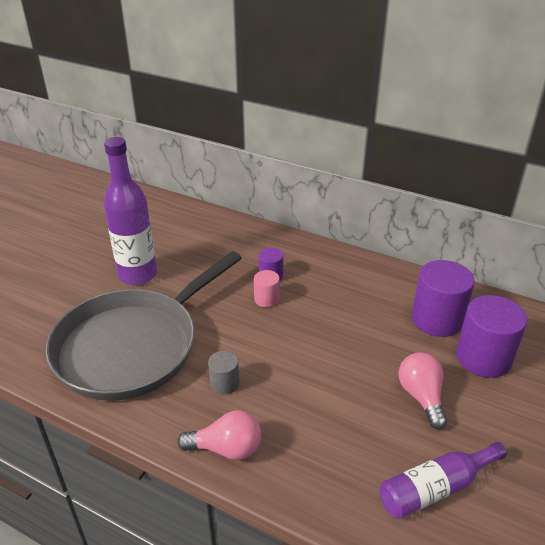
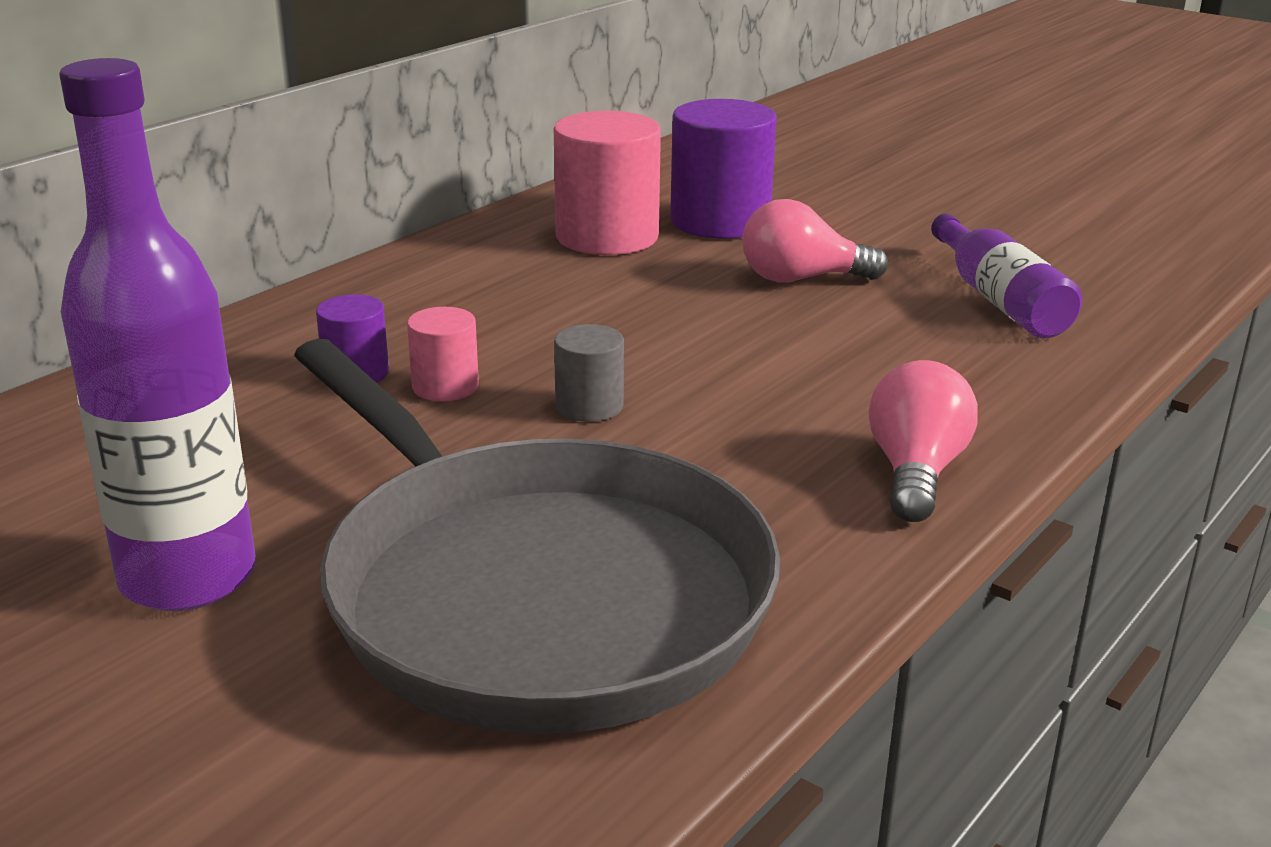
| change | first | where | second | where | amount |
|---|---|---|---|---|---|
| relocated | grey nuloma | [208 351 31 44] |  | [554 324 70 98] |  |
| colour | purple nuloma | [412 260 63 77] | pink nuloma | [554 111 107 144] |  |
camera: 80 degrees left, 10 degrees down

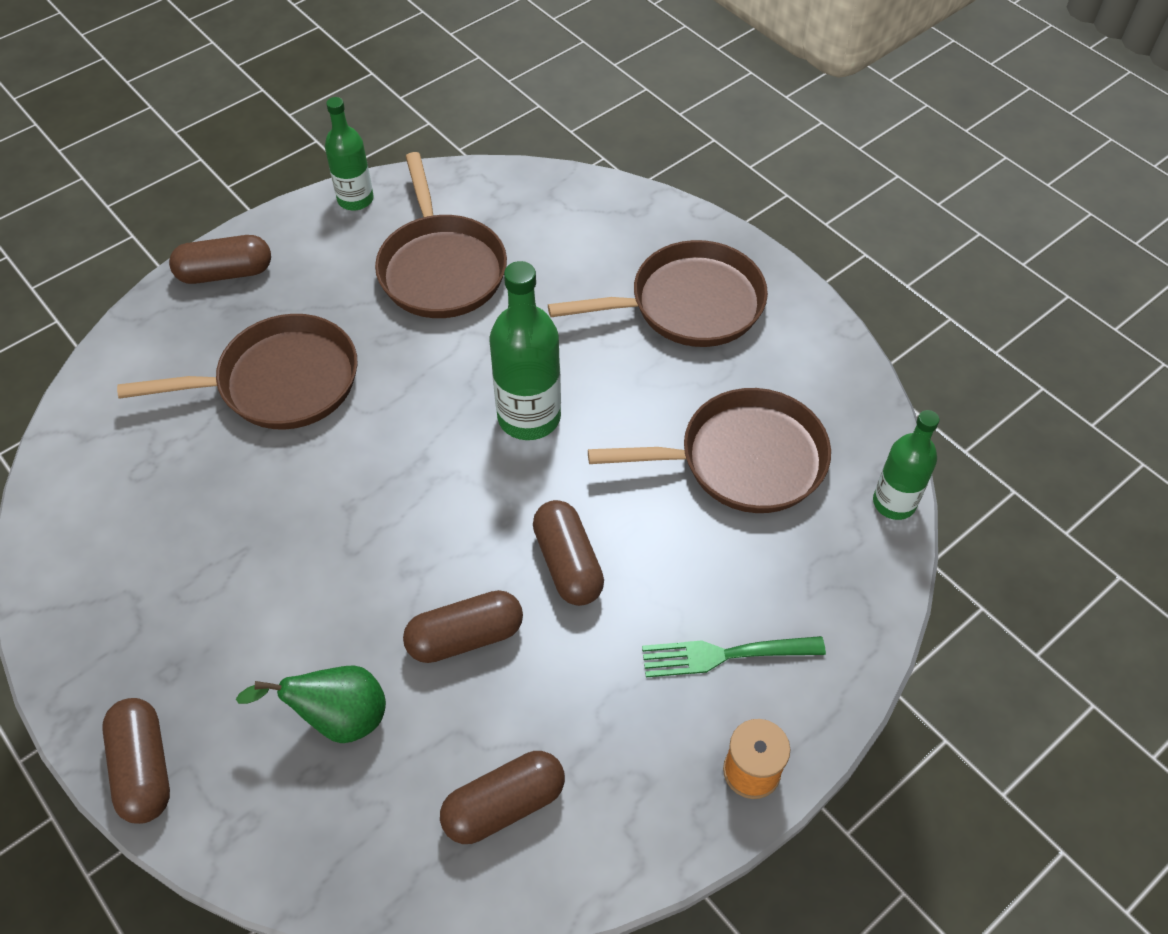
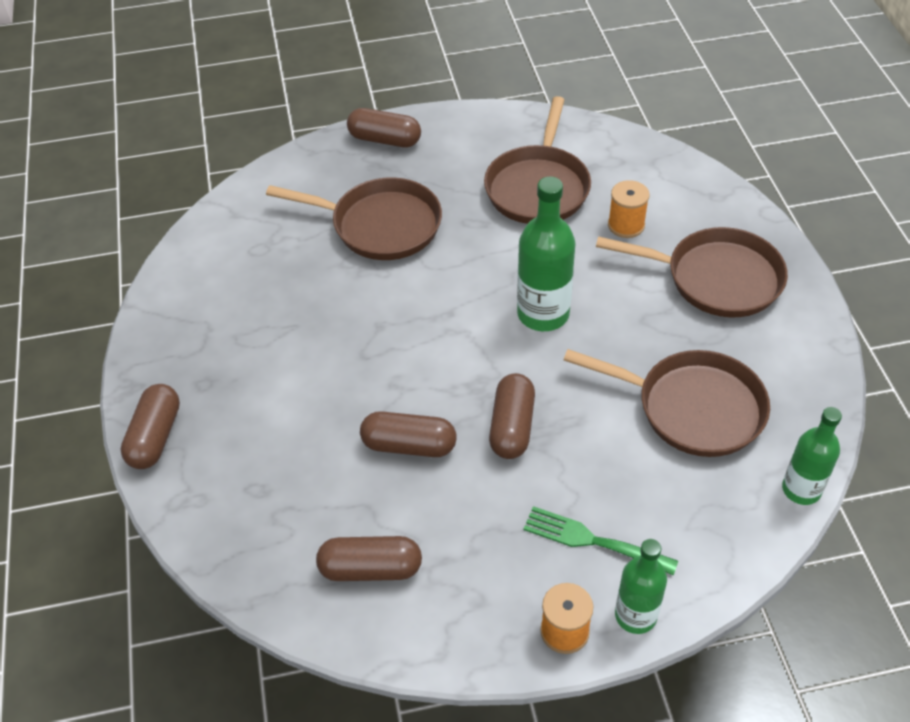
| change | first | where | second | where | amount |
|---|---|---|---|---|---|
| missing | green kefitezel | [236 665 150 78] |  |  |  |
| appeared |  |  | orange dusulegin | [608 180 42 58] |  |
| relocated | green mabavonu | [325 97 49 114] |  | [615 539 52 95] |  |
camera: 30 degrees right, 5 degrees down

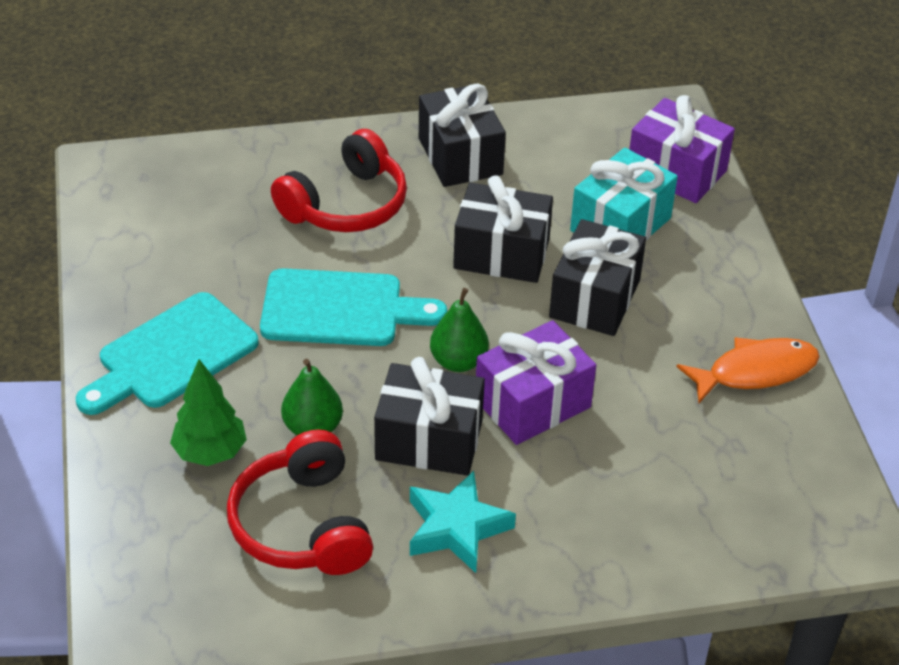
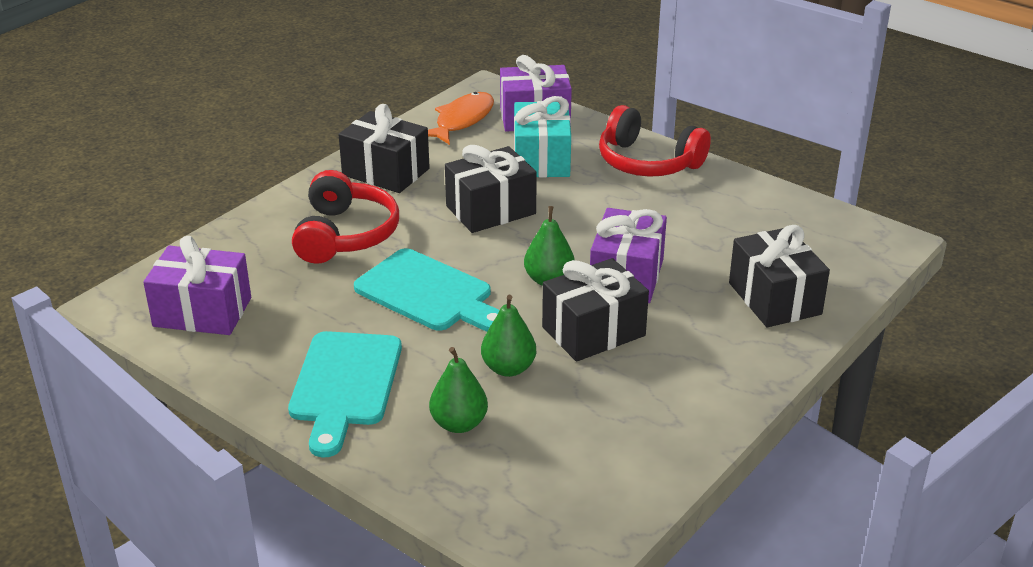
| change | first | where | second | where | amount |
|---|---|---|---|---|---|
| missing | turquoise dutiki | [410 471 106 102] |  |  |  |
| appeared |  |  | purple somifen | [143 236 108 99] |  |
| relocated | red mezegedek | [227 430 146 145] |  | [599 105 112 72] |  |
| relocated | black somifen | [549 219 97 117] |  | [729 225 101 102] |  |
| relocated | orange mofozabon | [677 337 143 66] |  | [428 92 66 53] |  |
| exchanged | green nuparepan | [170 359 77 107] | green kefitezel | [429 347 59 86] |  |
| spun | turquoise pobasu | [260 268 187 78] |  | [354 248 145 84] | 75 degrees clockwise |
camera: 40 degrees left, 10 degrees down

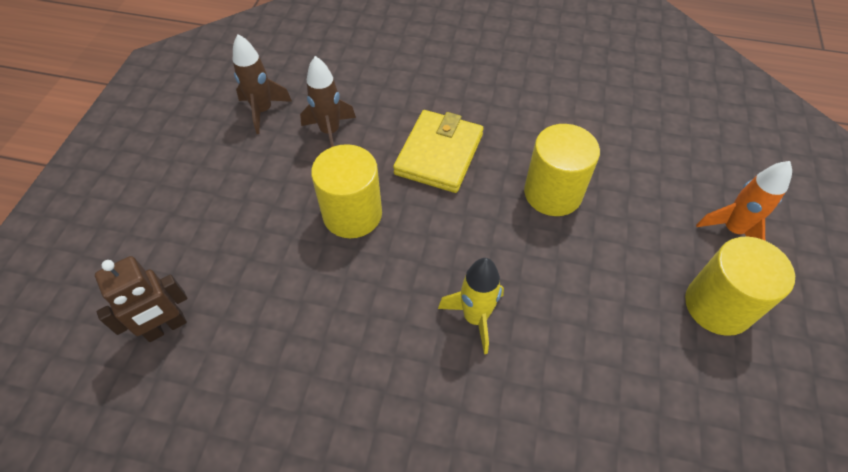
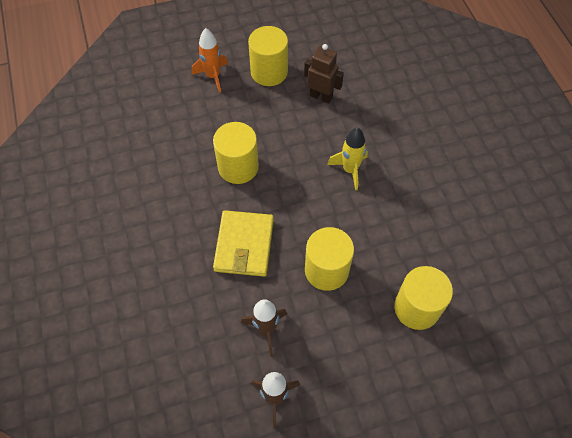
| change | first | where | second | where | amount |
|---|---|---|---|---|---|
| appeared |  |  | yellow nuloma | [394 266 59 64] |  |
| relocated | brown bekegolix | [95 256 92 86] |  | [304 44 40 60] |  |
| spun | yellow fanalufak | [393 110 90 83] |  | [213 210 61 67] | 75 degrees counterclockwise |
camera: 120 degrees left, 5 degrees up

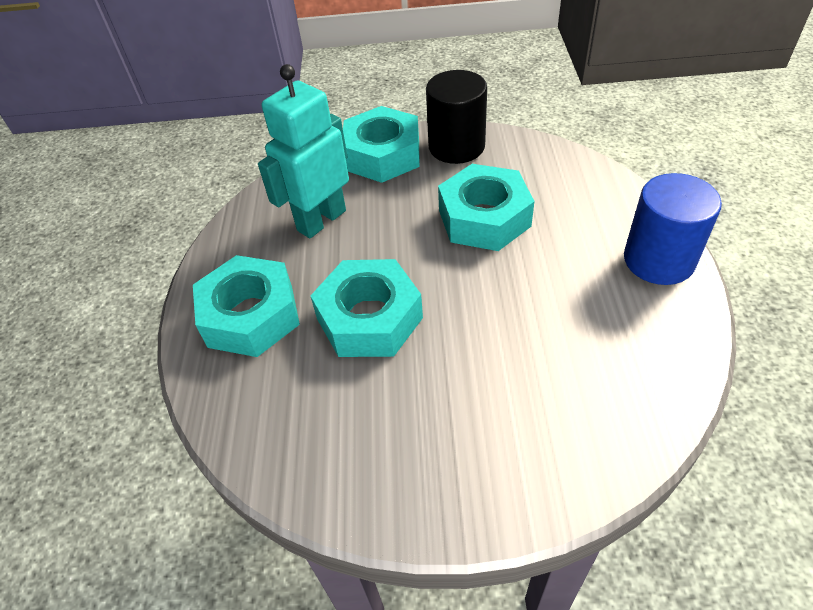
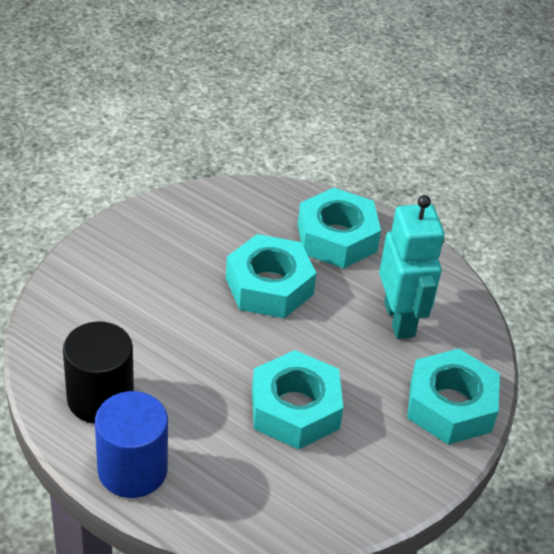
| change | first | where | second | where | amount |
|---|---|---|---|---|---|
| relocated | black nuloma | [426 70 61 94] |  | [63 322 71 102] |  |
camera: 120 degrees right, 5 degrees down

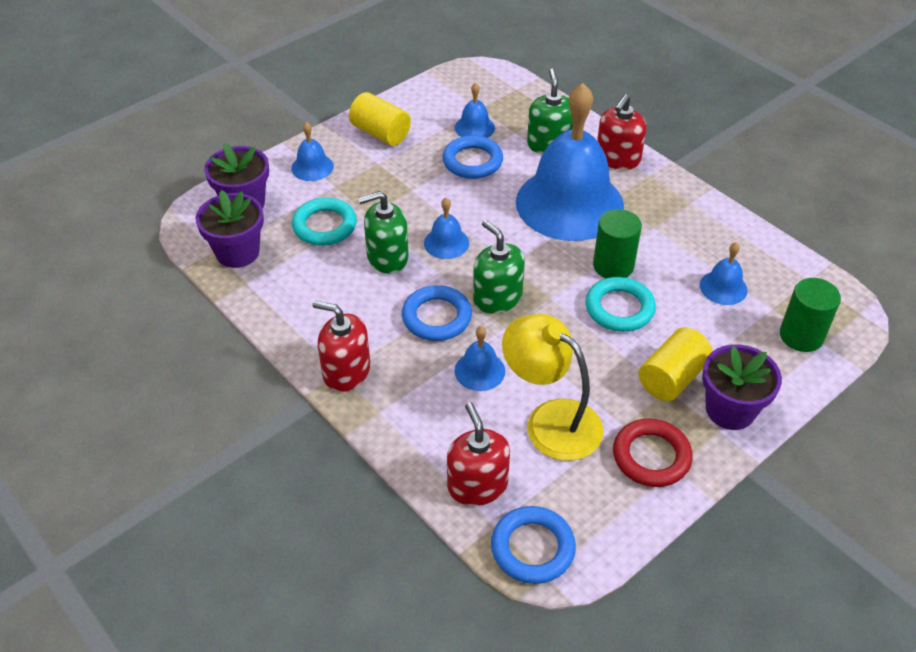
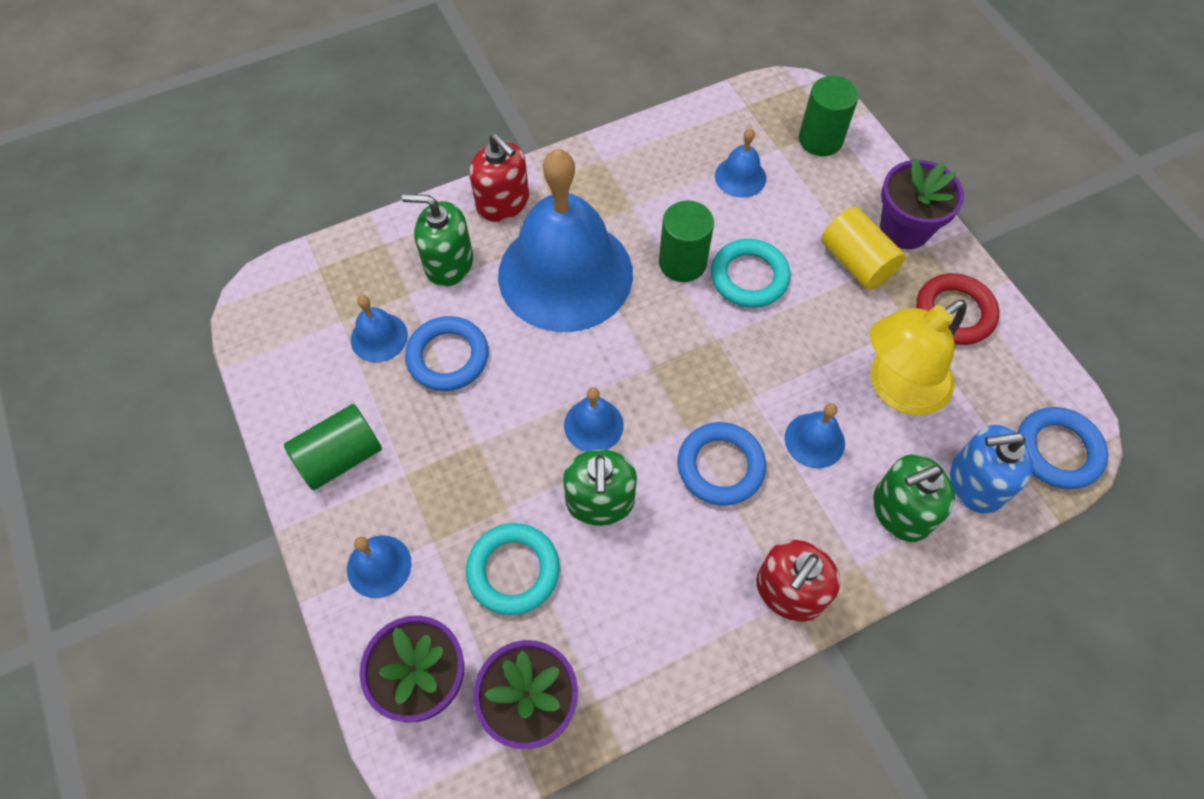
| change | first | where | second | where | amount |
|---|---|---|---|---|---|
| relocated | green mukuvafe | [473 220 52 94] |  | [873 454 82 88] |  |
| colour | yellow nuloma | [349 92 62 54] | green nuloma | [284 404 98 86] |  |
| colour | red mukuvafe | [447 402 63 104] | blue mukuvafe | [950 425 83 89] |  |
camera: 75 degrees left, 15 degrees up

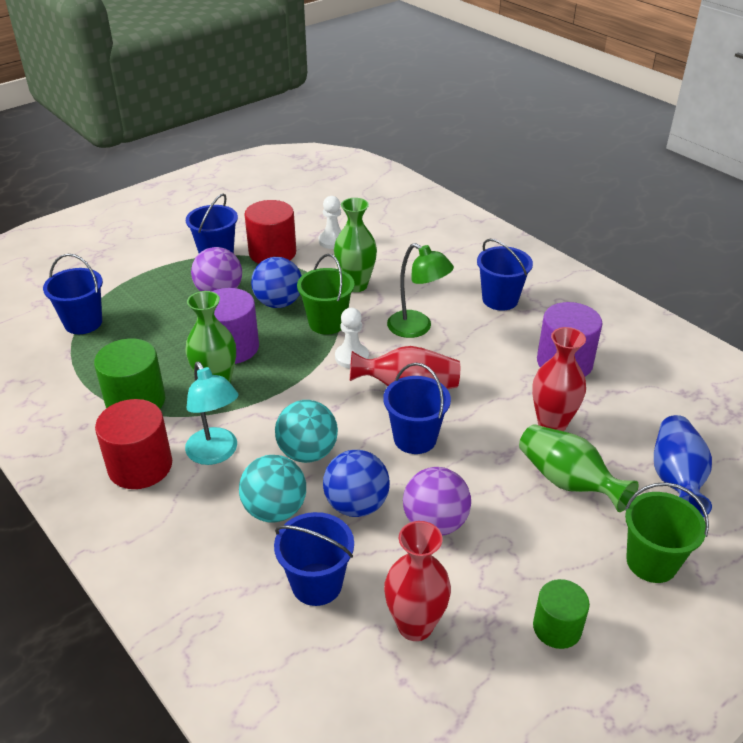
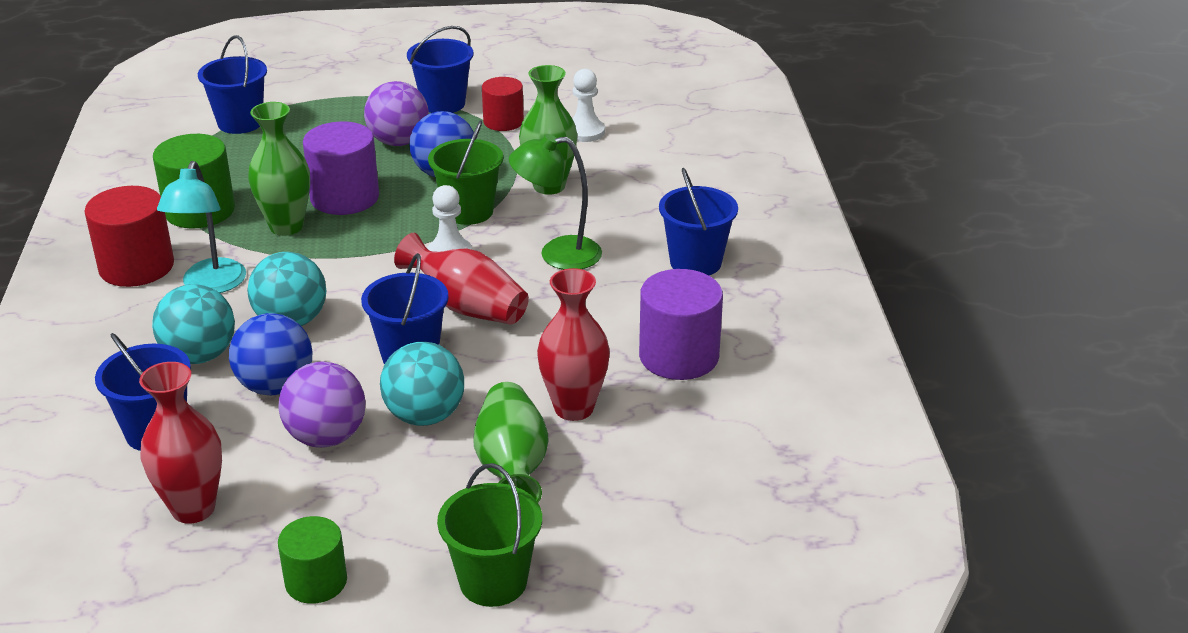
| change | first | where | second | where | amount |
|---|---|---|---|---|---|
| missing | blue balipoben | [654 415 58 103] |  |  |  |
| appeared |  |  | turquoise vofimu | [380 342 84 84] |  |
| spun | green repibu | [387 243 67 95] |  | [509 134 93 136] | 105 degrees clockwise |
| size | red nuloma | [244 200 52 64] |  | [482 77 42 54] | x0.64 |
camera: 35 degrees right, 5 degrees down

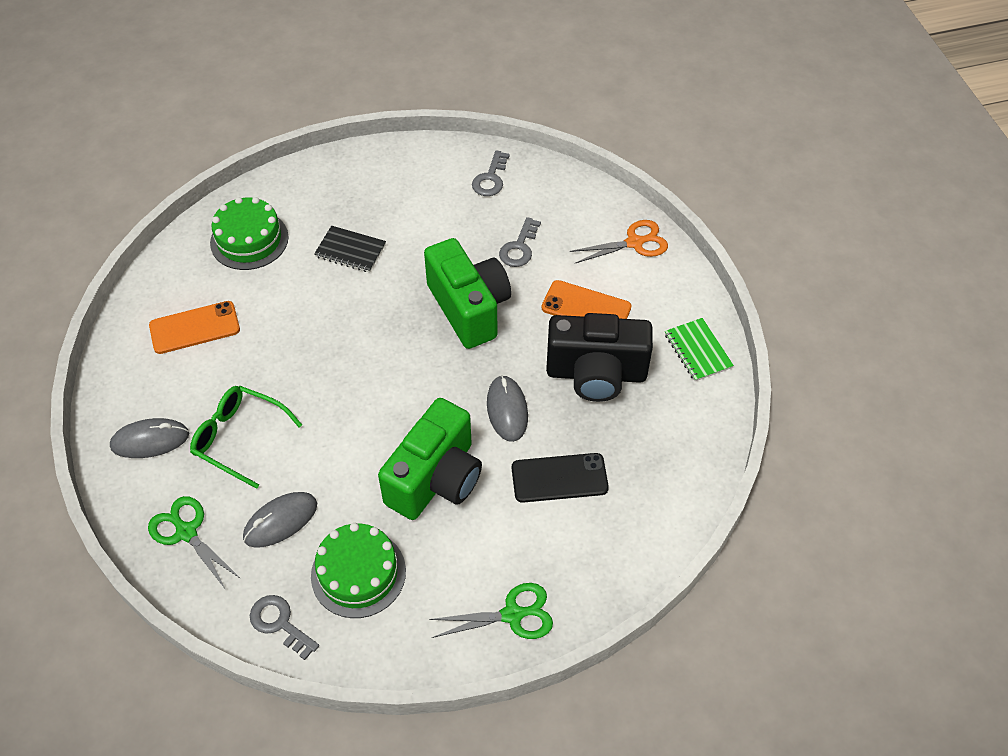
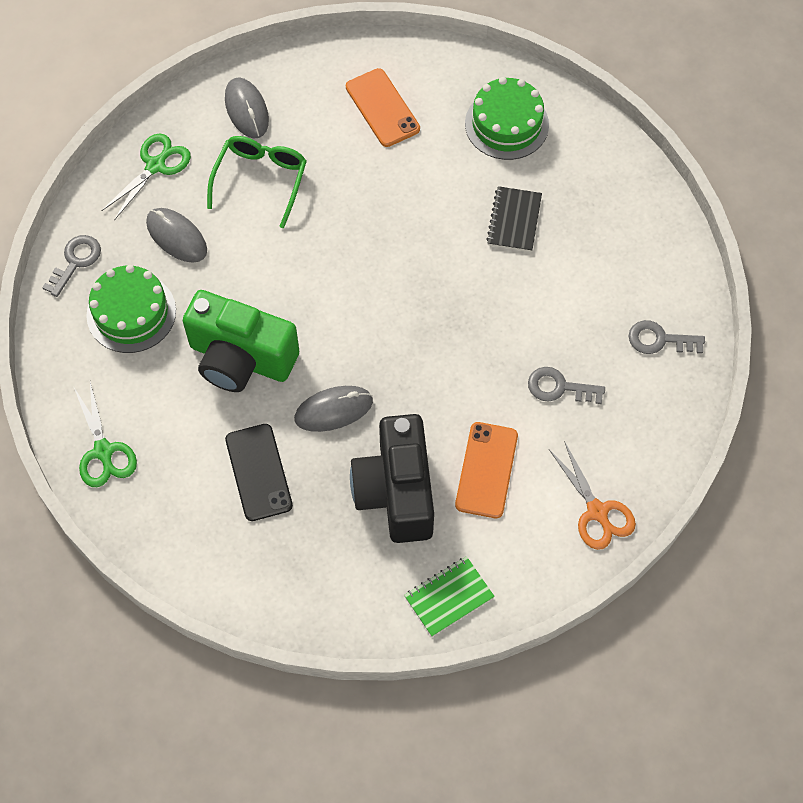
| change | first | where | second | where | amount |
|---|---|---|---|---|---|
| missing | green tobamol | [424 238 87 111] |  |  |  |
camera: 80 degrees right, 10 degrees up

